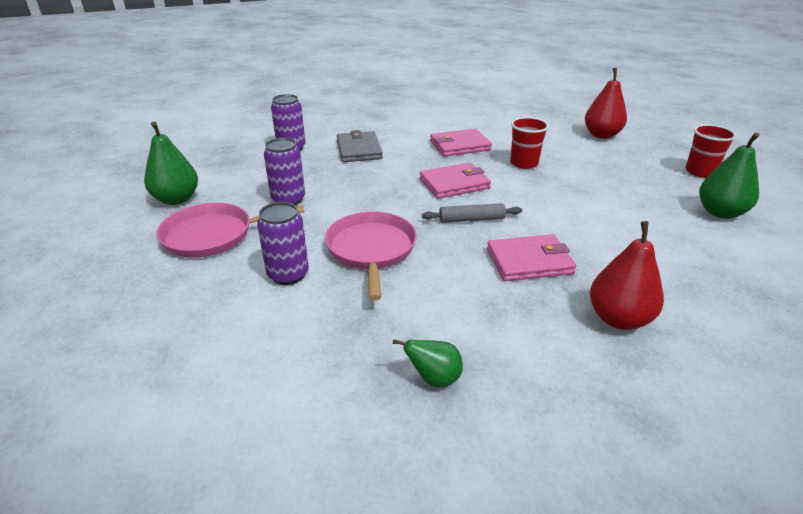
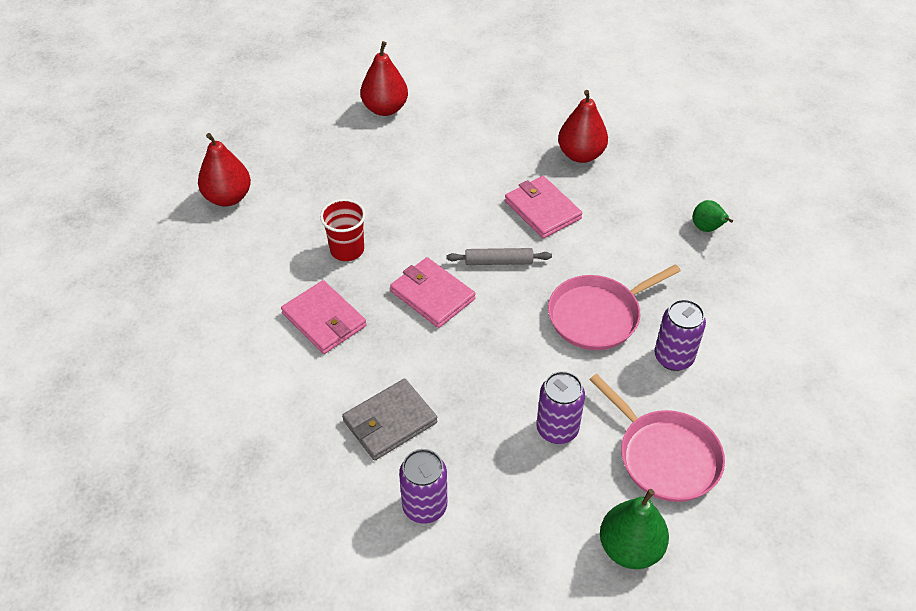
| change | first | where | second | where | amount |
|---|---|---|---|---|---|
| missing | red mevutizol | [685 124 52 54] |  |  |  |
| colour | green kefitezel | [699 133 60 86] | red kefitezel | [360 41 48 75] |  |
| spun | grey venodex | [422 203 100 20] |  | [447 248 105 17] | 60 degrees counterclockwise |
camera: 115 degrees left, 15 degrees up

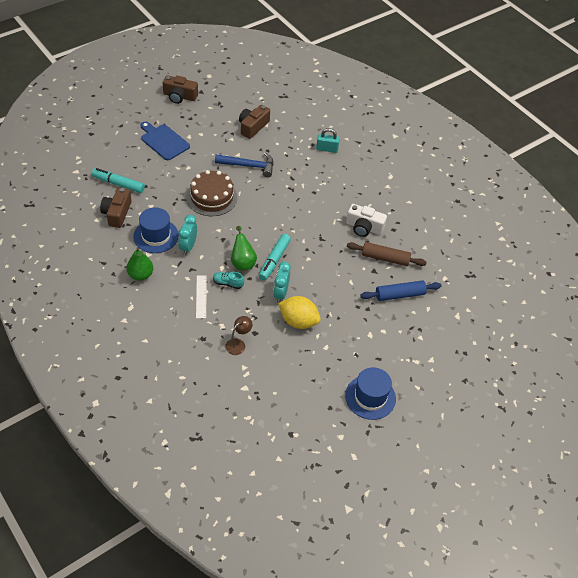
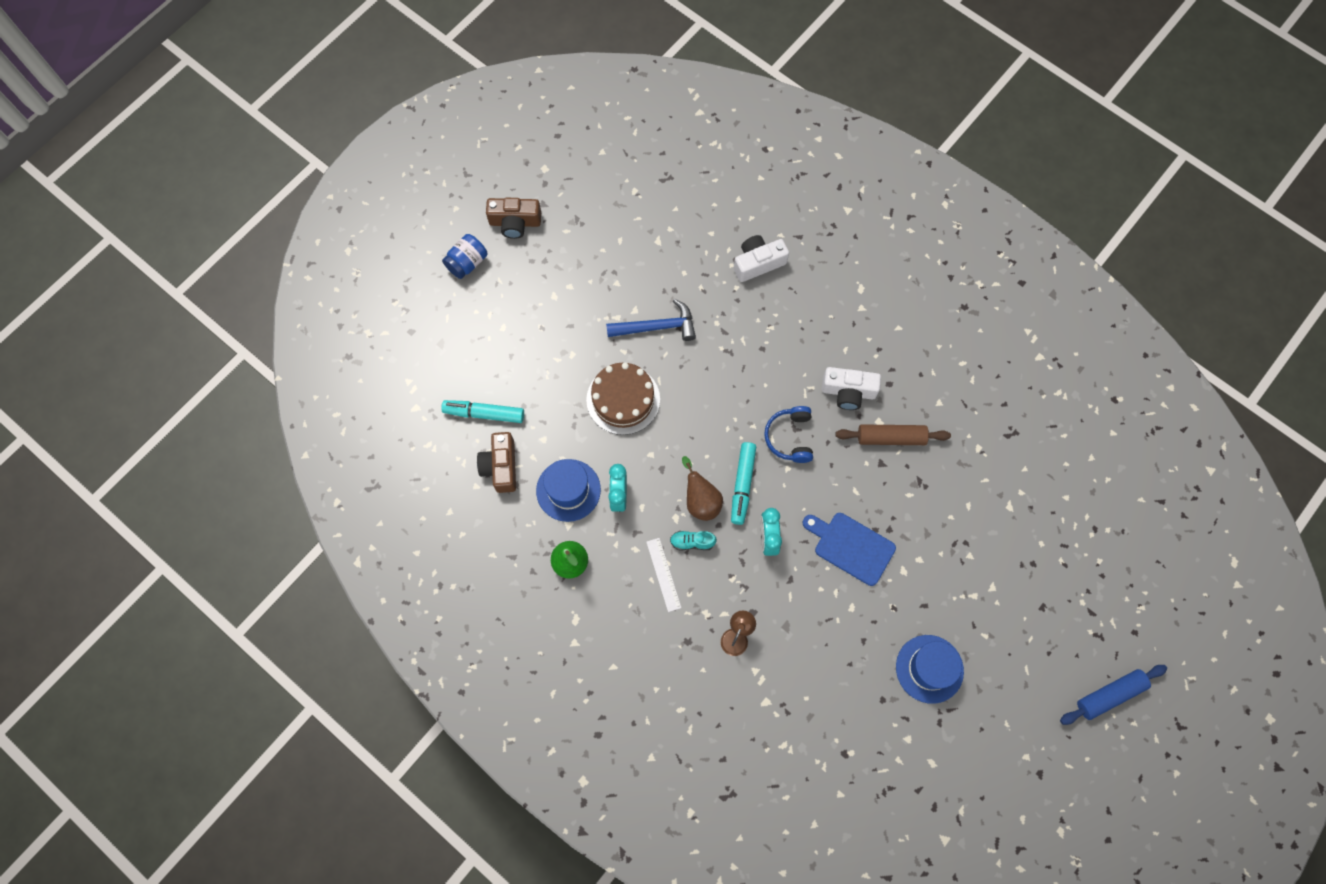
| change | first | where | second | where | amount |
|---|---|---|---|---|---|
| missing | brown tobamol | [239 105 31 34] |  |  |  |
| missing | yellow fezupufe | [278 296 43 33] |  |  |  |
| appeared |  |  | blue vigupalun | [442 234 45 45] |  |
| appeared |  |  | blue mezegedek | [764 406 49 57] |  |
| relocated | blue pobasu | [140 122 50 38] |  | [803 513 93 73] |  |
| relocated | blue venodex | [360 280 81 21] |  | [1060 665 107 60] |  |
| exchanged | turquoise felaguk | [316 128 24 25] | white tobamol | [734 235 55 47] |  |
| colour | green kefitezel | [231 226 26 45] | brown kefitezel | [682 456 41 65] |  |
camera: 10 degrees left, 20 degrees up

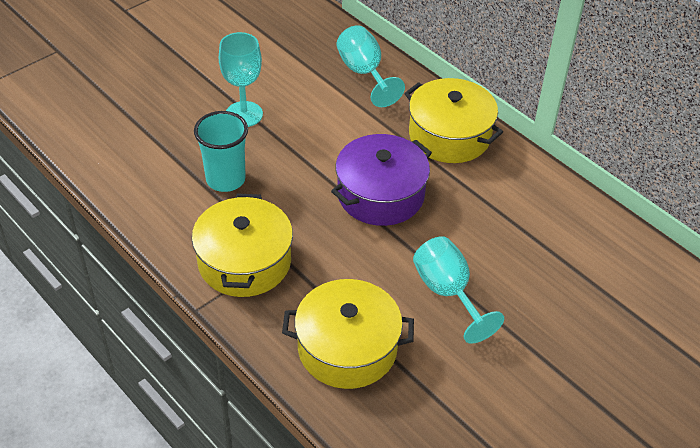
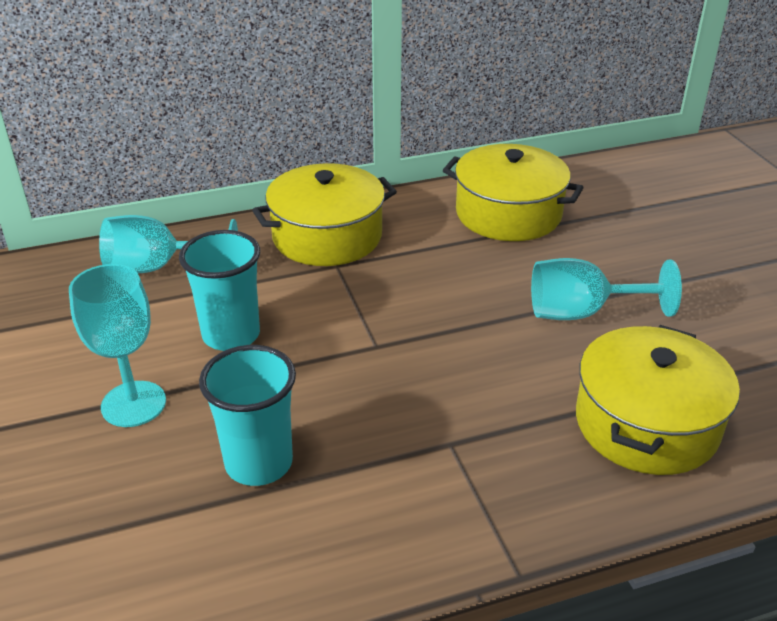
| change | first | where | second | where | amount |
|---|---|---|---|---|---|
| missing | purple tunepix | [331 134 101 92] |  |  |  |
| appeared |  |  | turquoise mevutizol | [179 230 81 121] |  |
| relocated | yellow tunepix | [192 194 101 103] |  | [443 144 141 97] |  |
camera: 65 degrees left, 10 degrees down

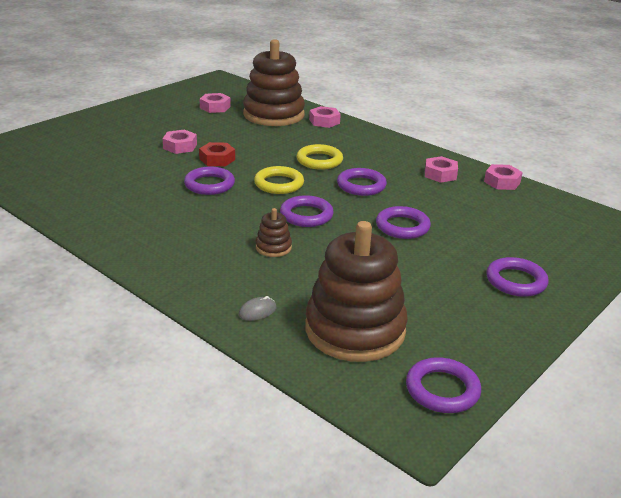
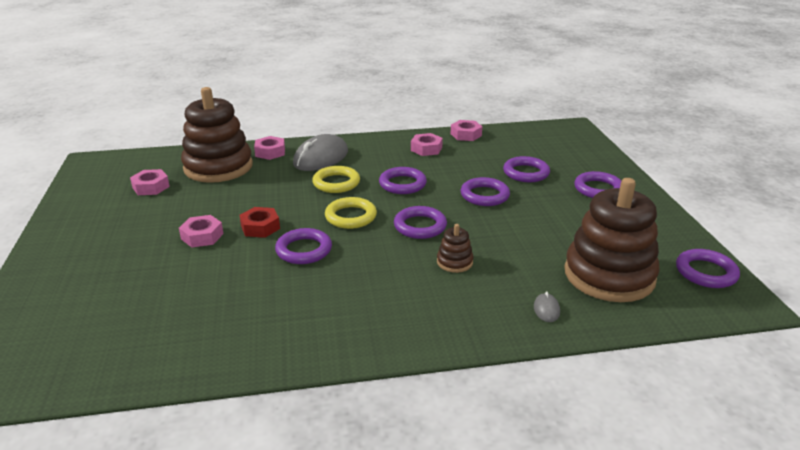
| change | first | where | second | where | amount |
|---|---|---|---|---|---|
| appeared |  |  | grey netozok | [293 134 55 37] |  |
| appeared |  |  | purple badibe | [503 156 47 26] |  |
camera: 50 degrees left, 0 degrees up

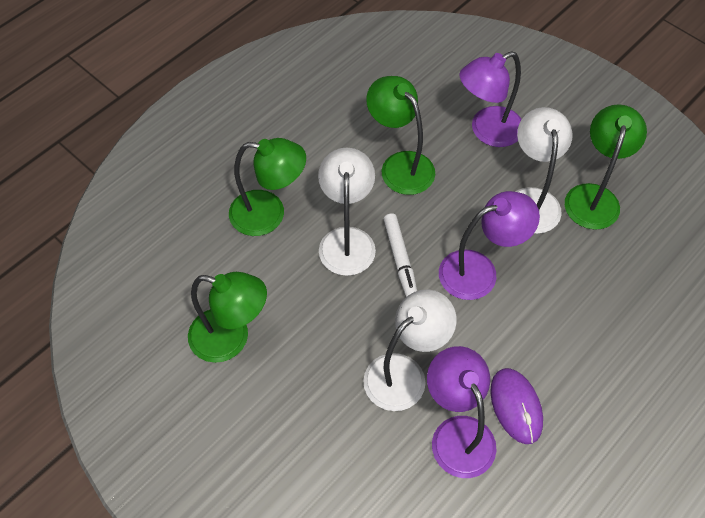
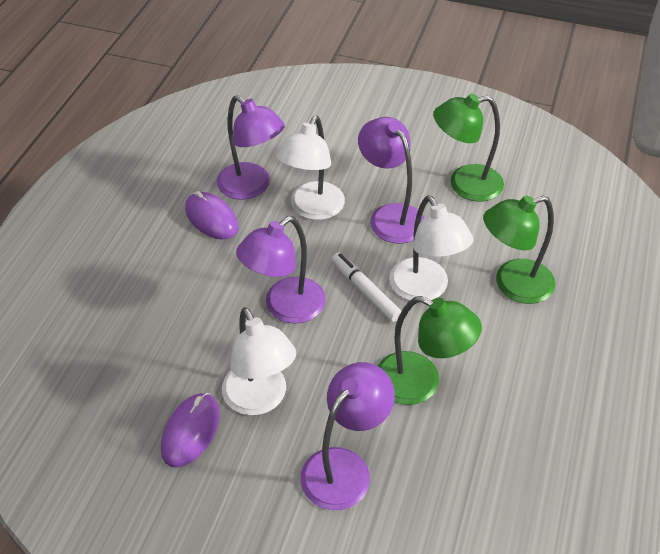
| change | first | where | second | where | amount |
|---|---|---|---|---|---|
| appeared |  |  | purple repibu | [358 117 66 127] |  |
| exchanged | green repibu | [565 104 82 126] | purple netozok | [161 393 59 75] |  |
camera: 155 degrees right, 10 degrees down

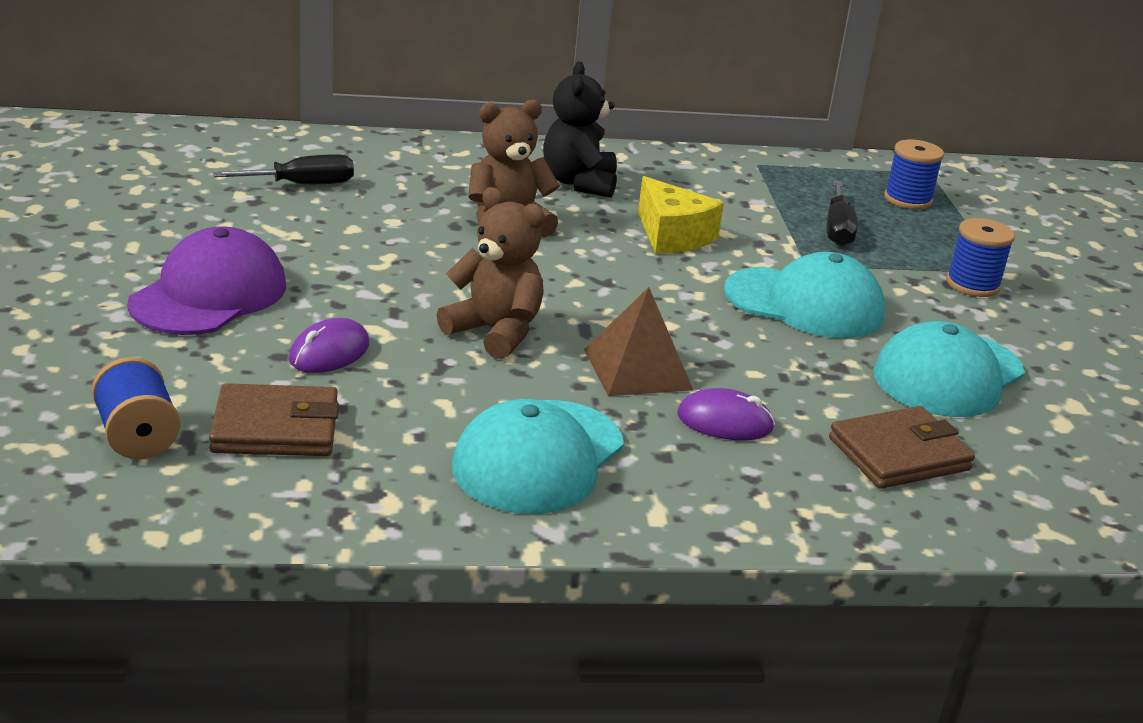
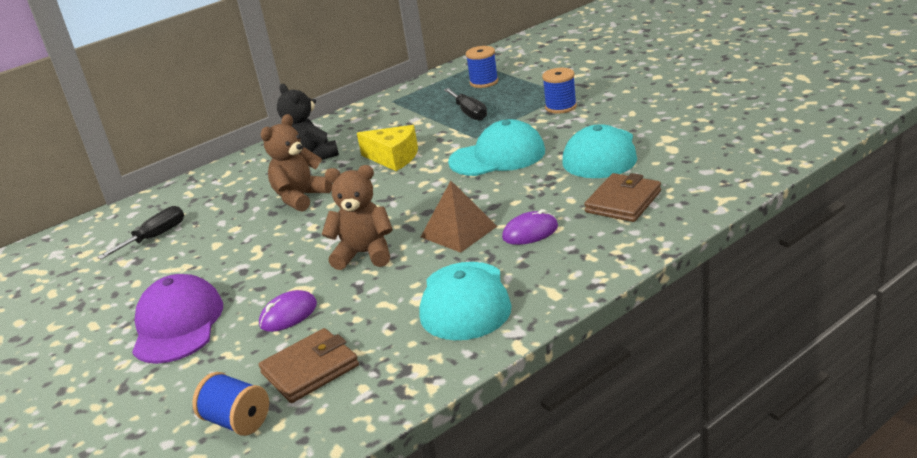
| change | first | where | second | where | amount |
|---|---|---|---|---|---|
| spun | purple netozok | [289 318 80 55] |  | [259 290 58 42] | 45 degrees clockwise |
camera: 25 degrees left, 0 degrees up

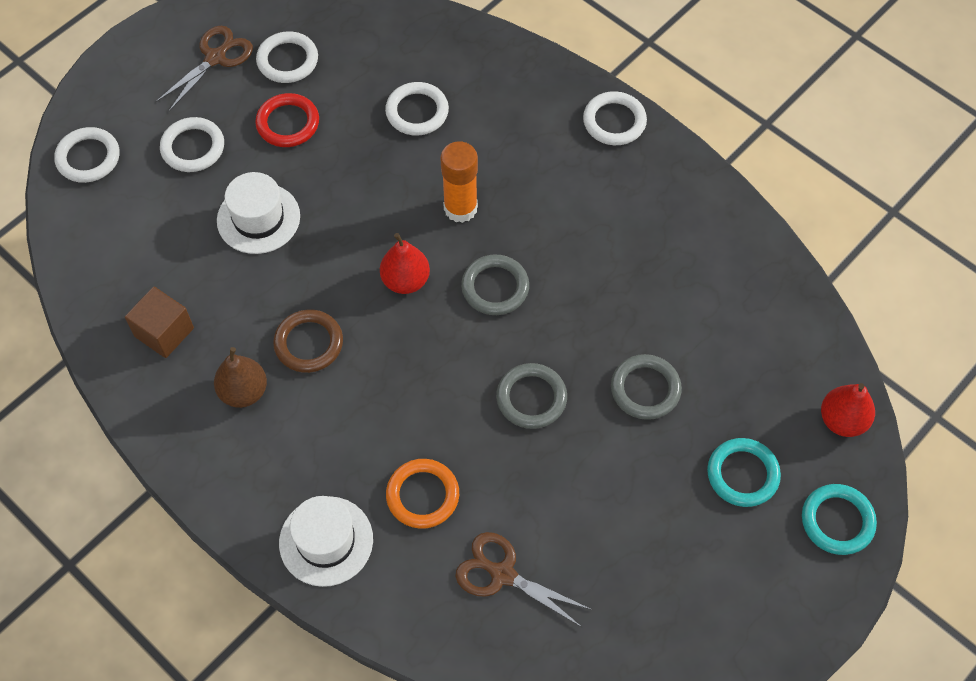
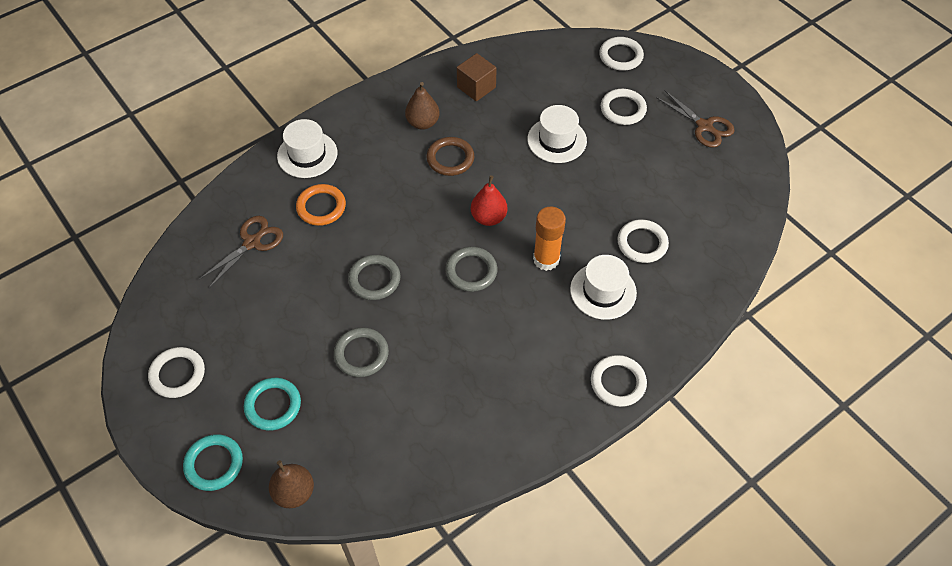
| change | first | where | second | where | amount |
|---|---|---|---|---|---|
| missing | red badibe | [255 93 64 54] |  |  |  |
| appeared |  |  | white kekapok | [570 255 67 65] |  |
| relocated | white badibe | [256 31 62 52] |  | [148 347 57 51] |  |
| colour | red kefitezel | [821 383 54 54] | brown kefitezel | [269 460 45 48] |  |
camera: 100 degrees right, 5 degrees down

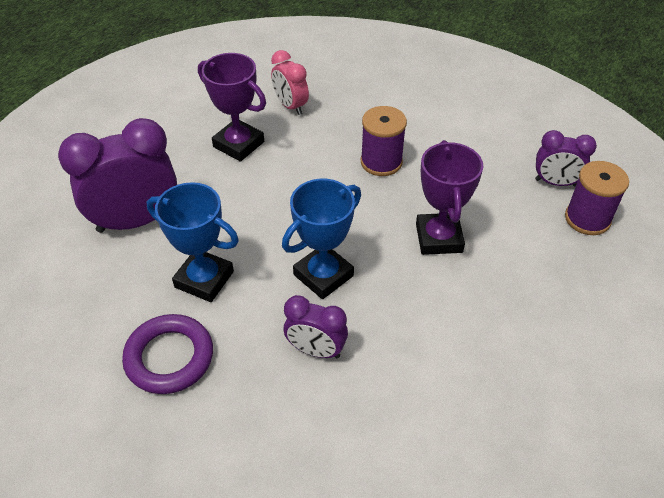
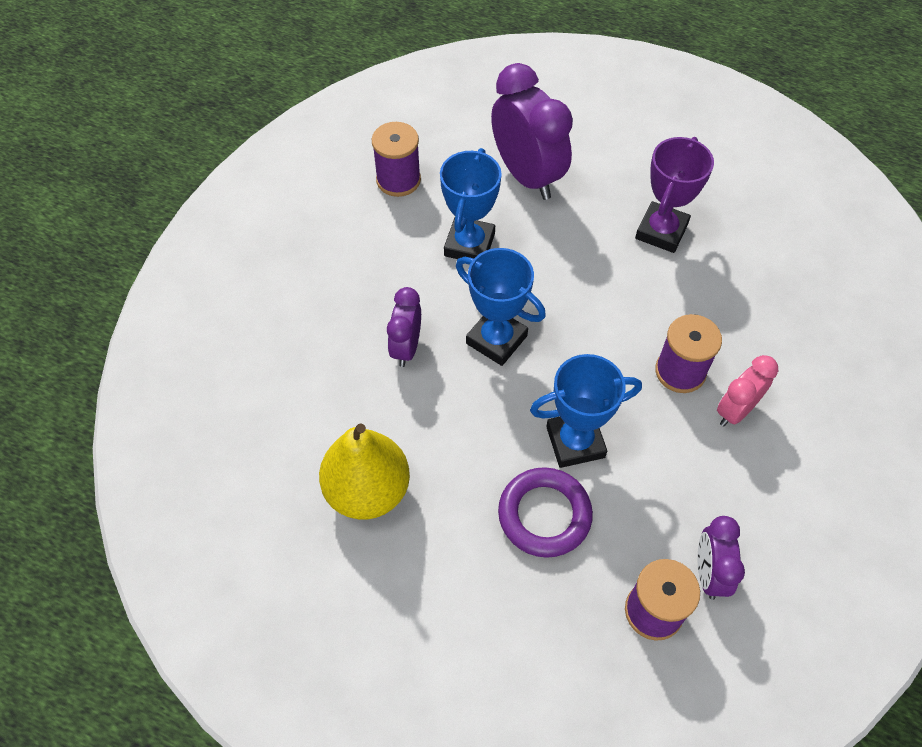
| change | first | where | second | where | amount |
|---|---|---|---|---|---|
| appeared |  |  | yellow kefitezel | [319 424 91 96] |  |
| appeared |  |  | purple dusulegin | [372 122 49 75] |  |
| relocated | purple badibe | [122 314 91 80] |  | [498 467 95 91] |  |
| relocated | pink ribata | [271 50 38 65] |  | [717 355 61 72] |  |
| colour | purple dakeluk | [416 140 68 115] | blue dakeluk | [530 354 112 114] |  |
camera: 80 degrees right, 10 degrees up

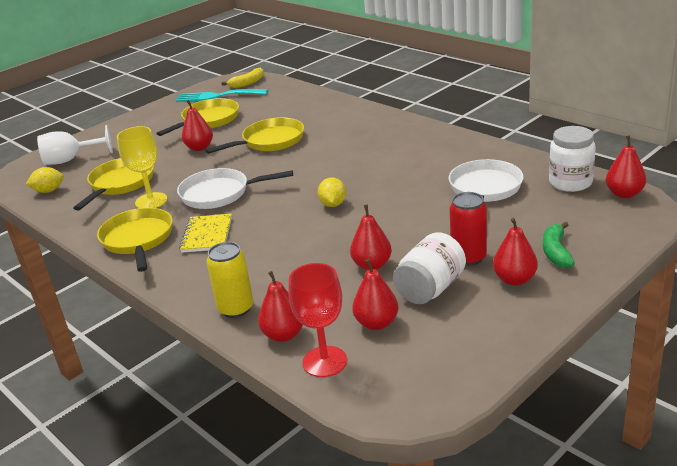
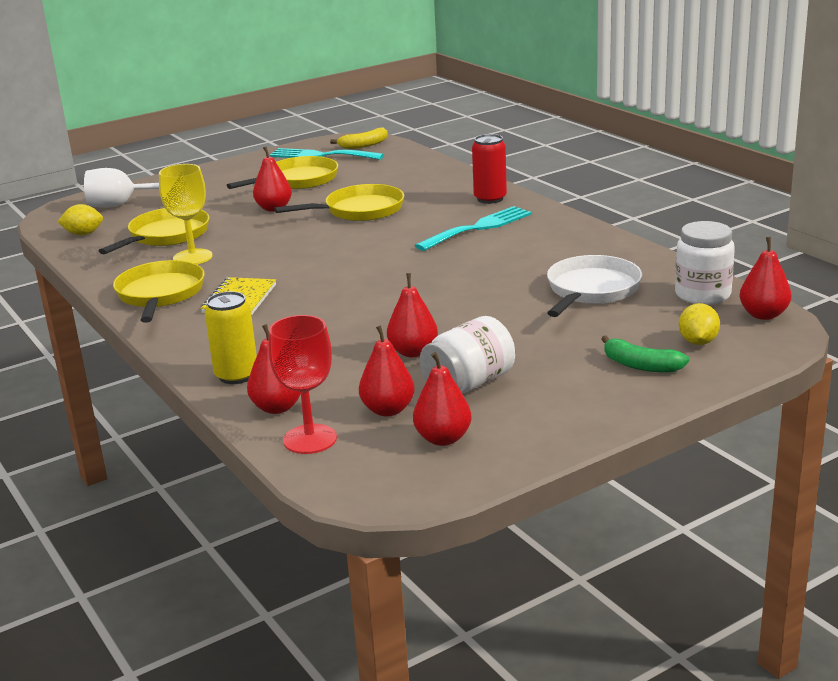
| change | first | where | second | where | amount |
|---|---|---|---|---|---|
| missing | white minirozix | [177 168 116 41] |  |  |  |
| appeared |  |  | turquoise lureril | [415 206 117 45] |  |
| relocated | yellow fezupufe | [318 177 28 30] |  | [679 303 41 42] |  |
| relocated | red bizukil | [450 192 37 74] |  | [472 134 35 70] |  |
| relocated | red kefitezel | [493 218 45 68] |  | [413 352 58 94] |  |
| spun | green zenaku | [543 222 32 46] |  | [602 336 87 37] | 75 degrees counterclockwise |
camera: 10 degrees right, 5 degrees down

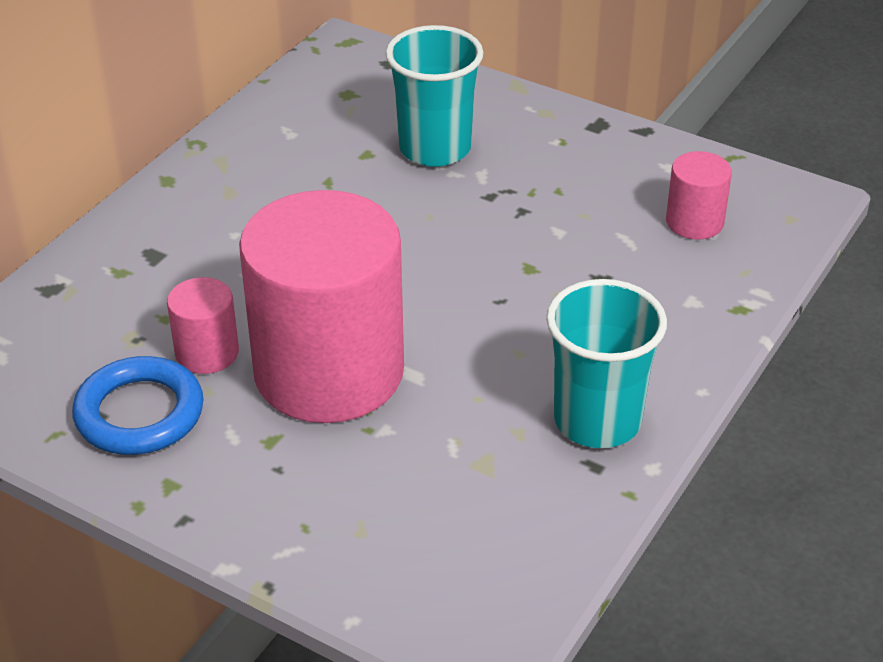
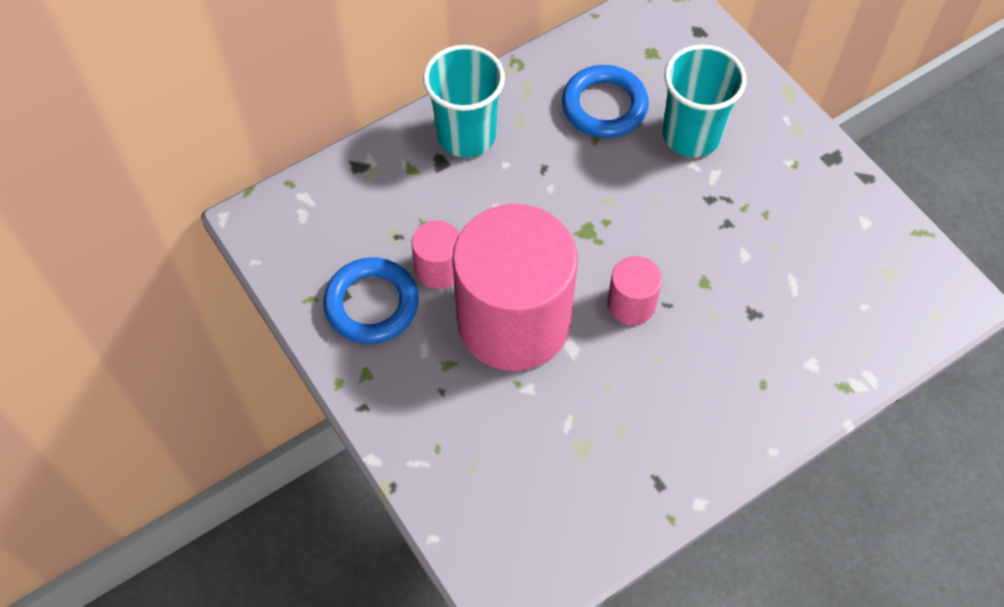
| change | first | where | second | where | amount |
|---|---|---|---|---|---|
| appeared |  |  | blue badibe | [562 65 87 73] |  |
| relocated | turquoise mevutizol | [546 279 121 169] |  | [423 45 82 112] |  |
| relocated | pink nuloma | [666 151 66 89] |  | [607 256 55 69] |  |
camera: 25 degrees right, 20 degrees up

